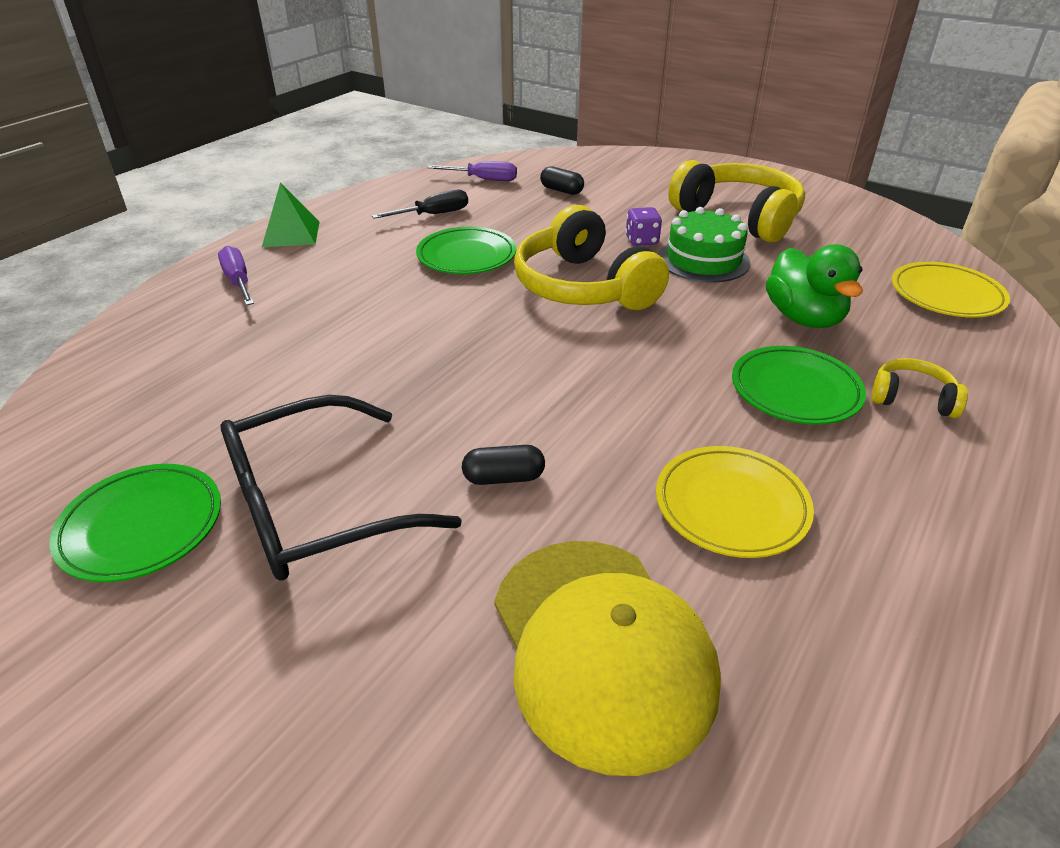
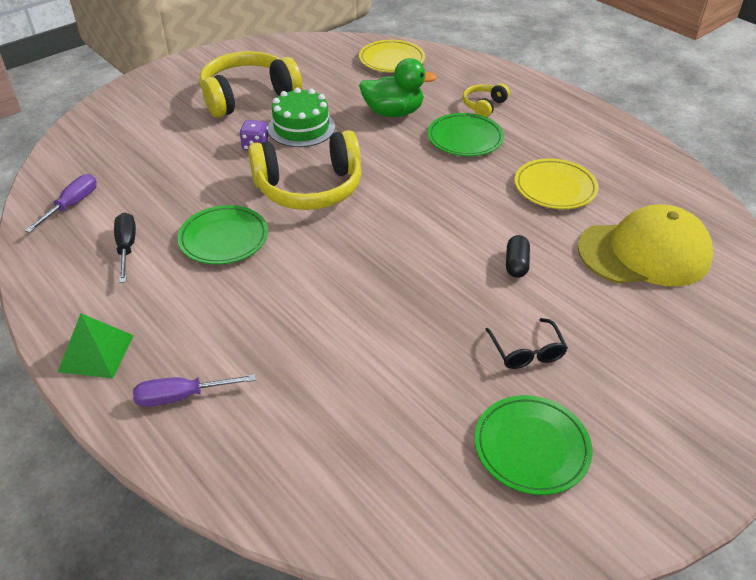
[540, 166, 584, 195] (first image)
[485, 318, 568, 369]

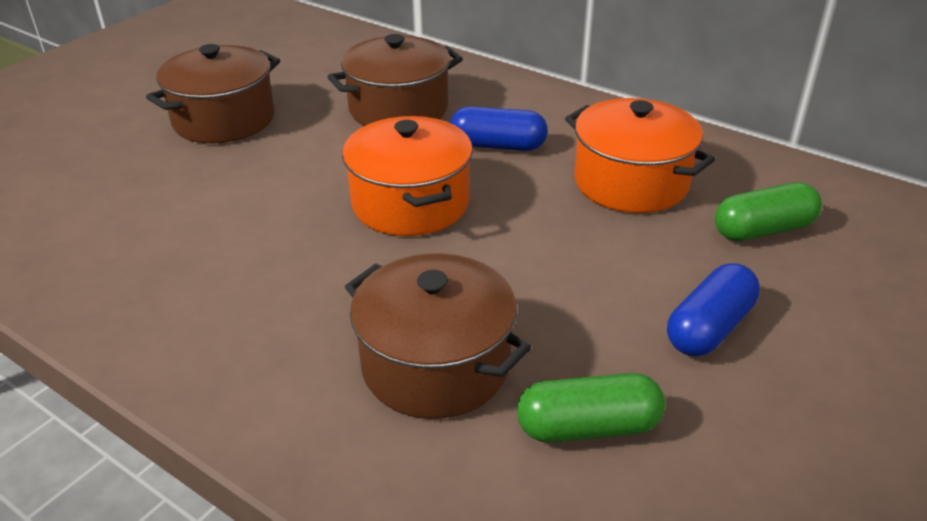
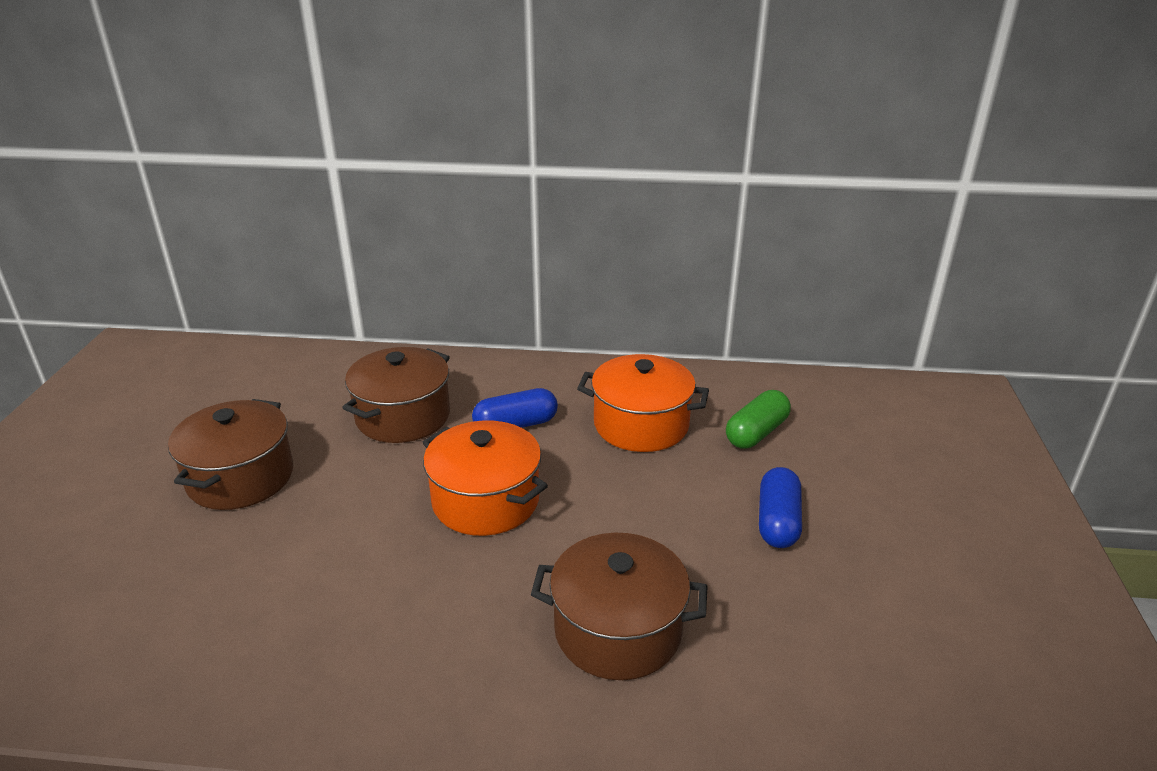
[517, 373, 665, 443] (first image)

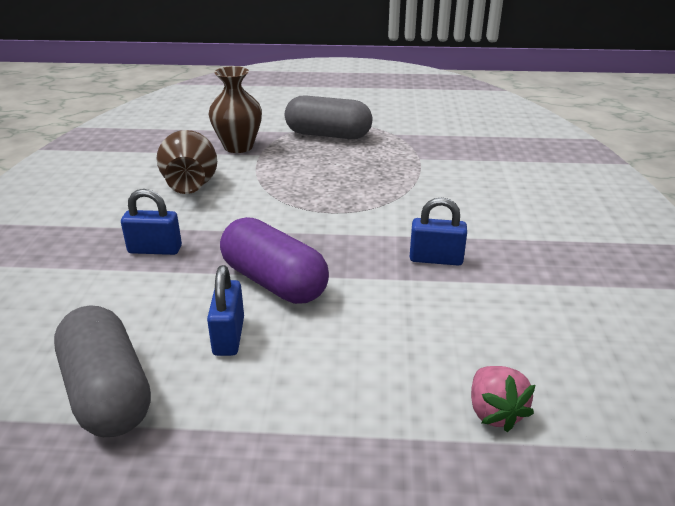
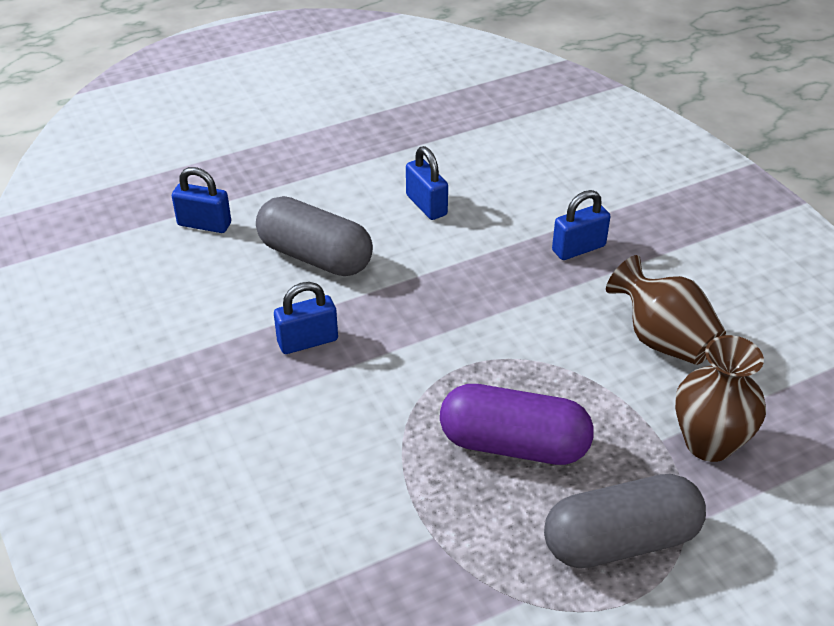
[256, 196, 373, 276]
[440, 384, 594, 465]
[172, 167, 231, 233]

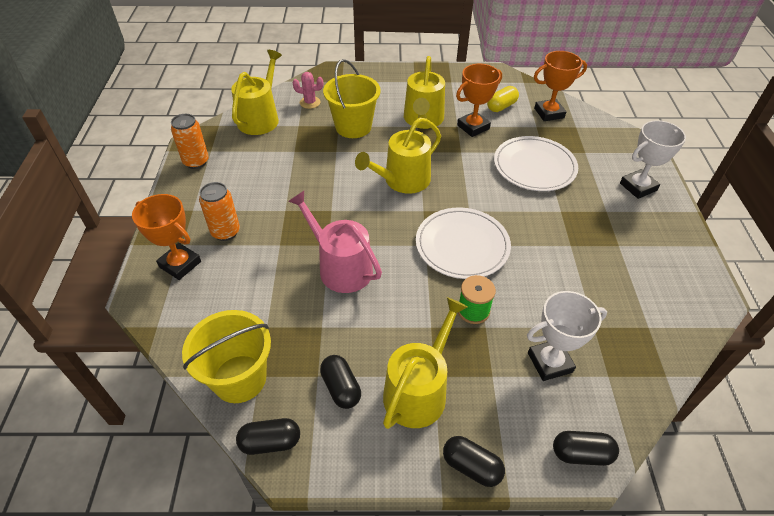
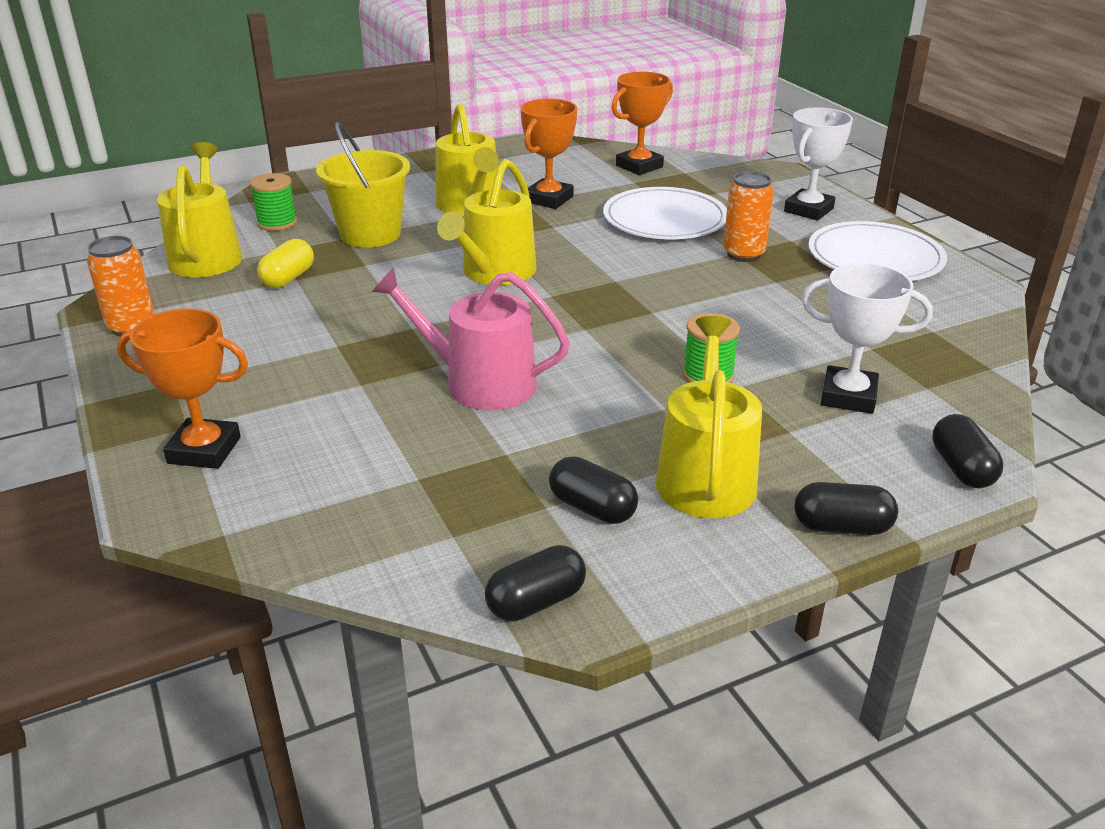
[182, 310, 271, 403] (first image)
[723, 171, 773, 262]
[808, 221, 947, 281]
[257, 239, 314, 288]
[250, 173, 297, 231]
[802, 263, 933, 414]
[932, 414, 1003, 488]

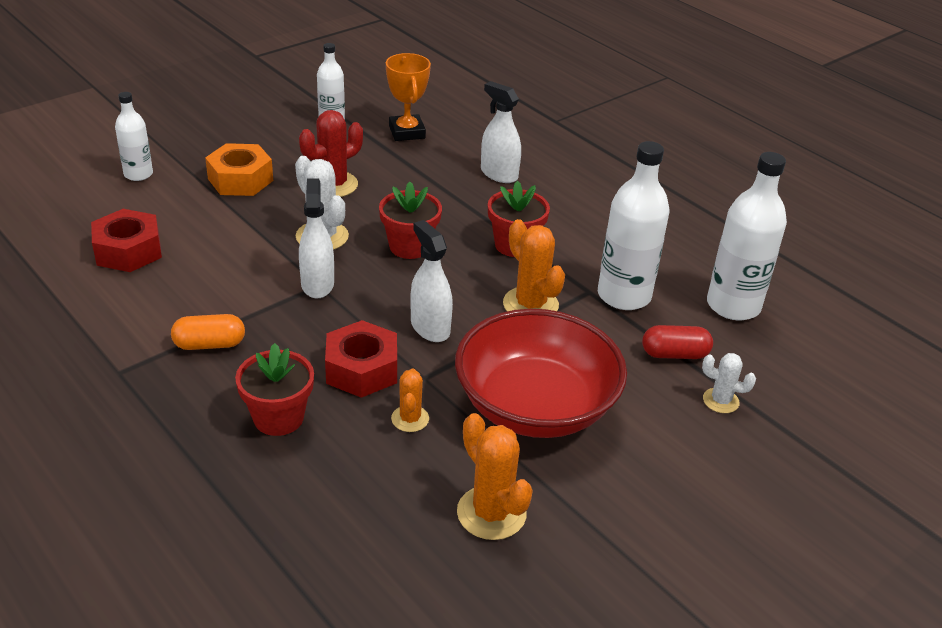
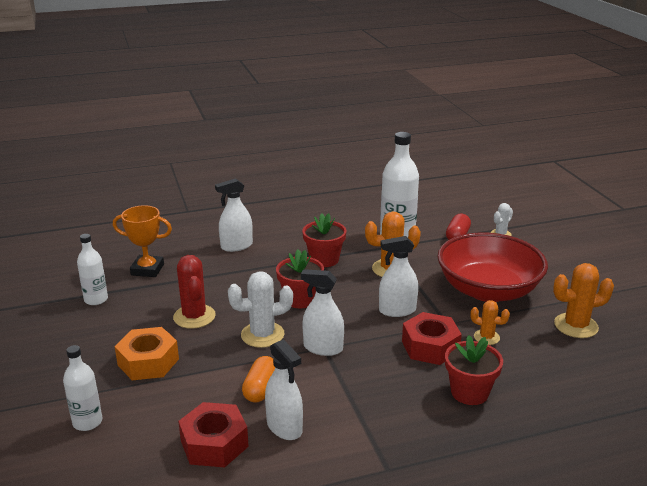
[707, 152, 787, 320] (first image)
[265, 339, 303, 440]
[242, 356, 275, 403]

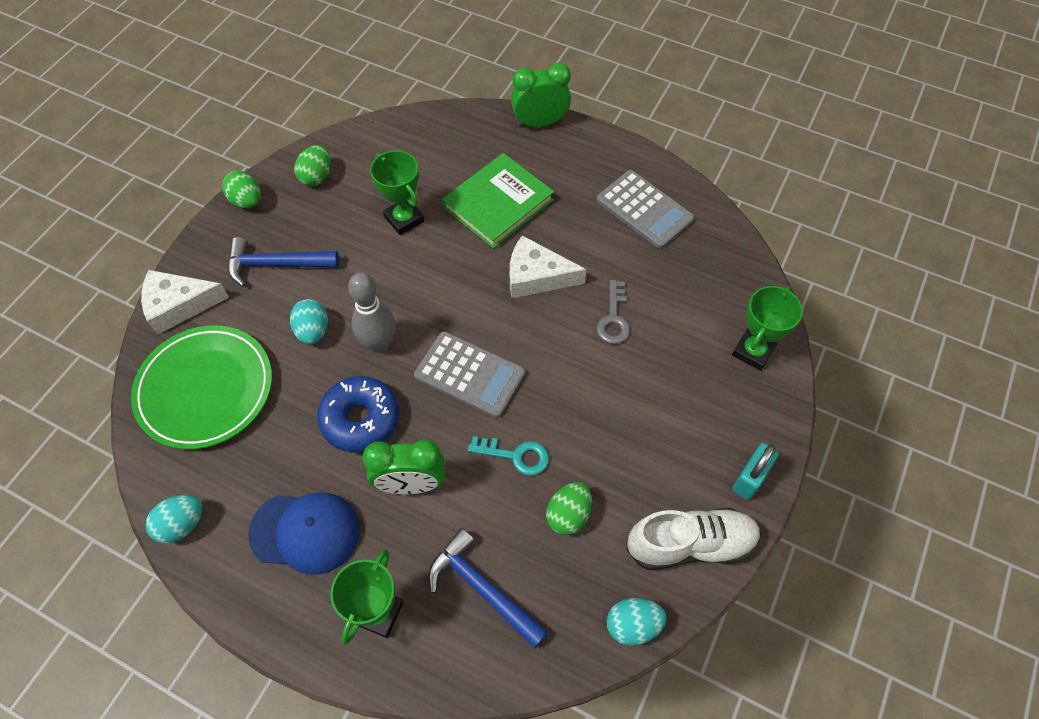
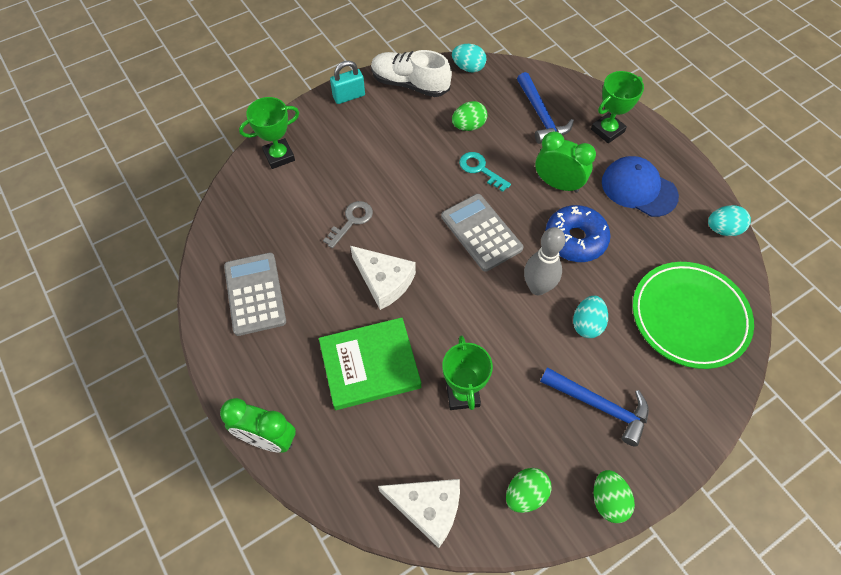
[378, 479, 460, 548]

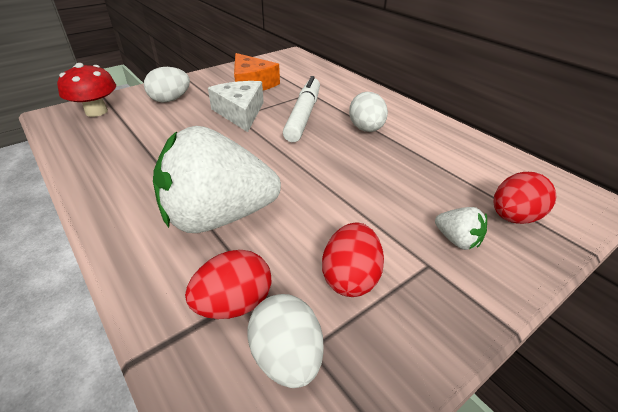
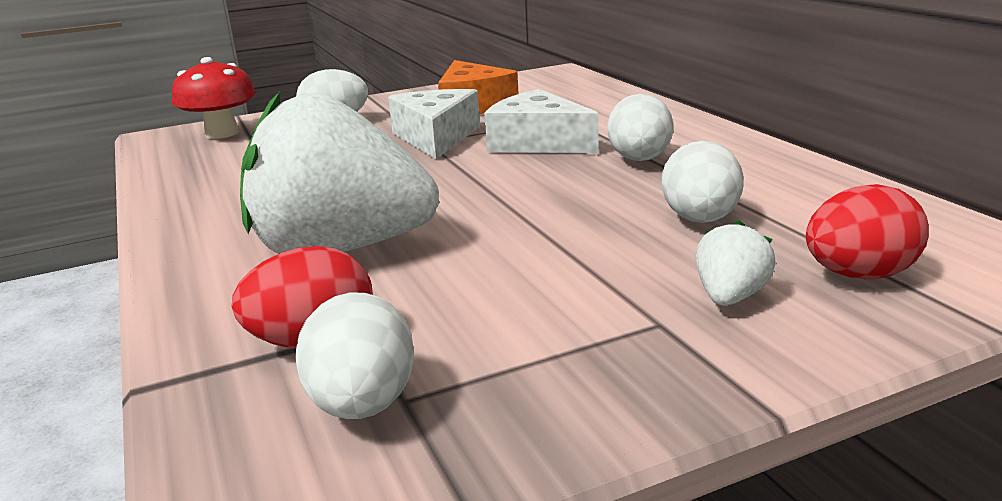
[322, 222, 384, 297] (first image)
[662, 141, 744, 223]
[484, 89, 599, 153]
[696, 220, 776, 306]

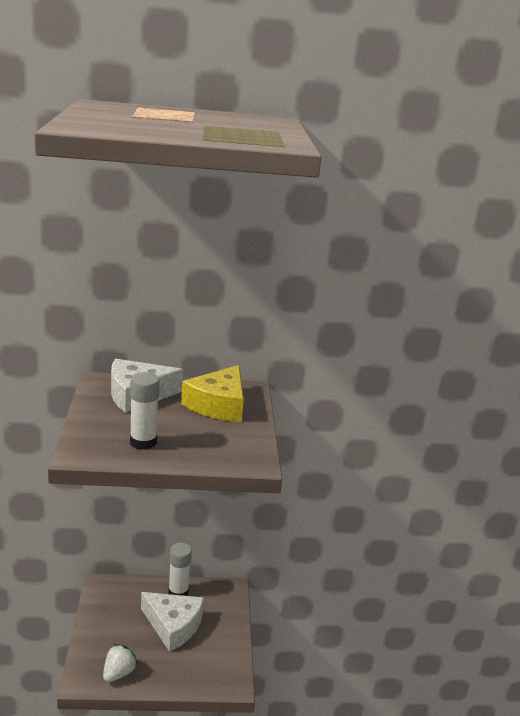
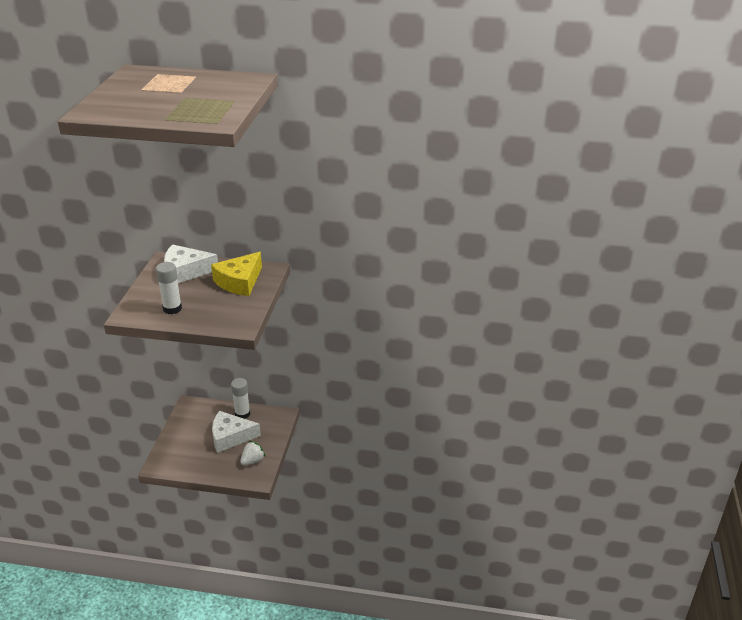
[240, 441, 266, 465]
[212, 411, 261, 453]

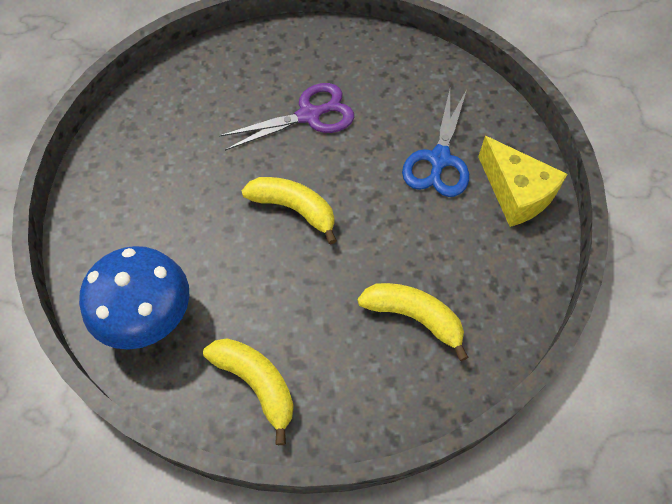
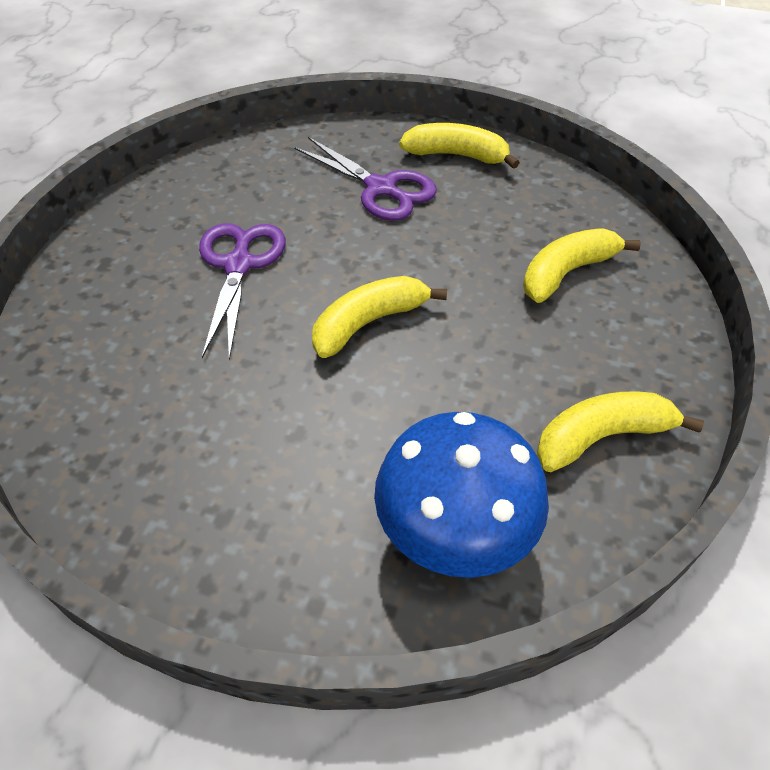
[399, 123, 520, 169]
[294, 137, 437, 220]

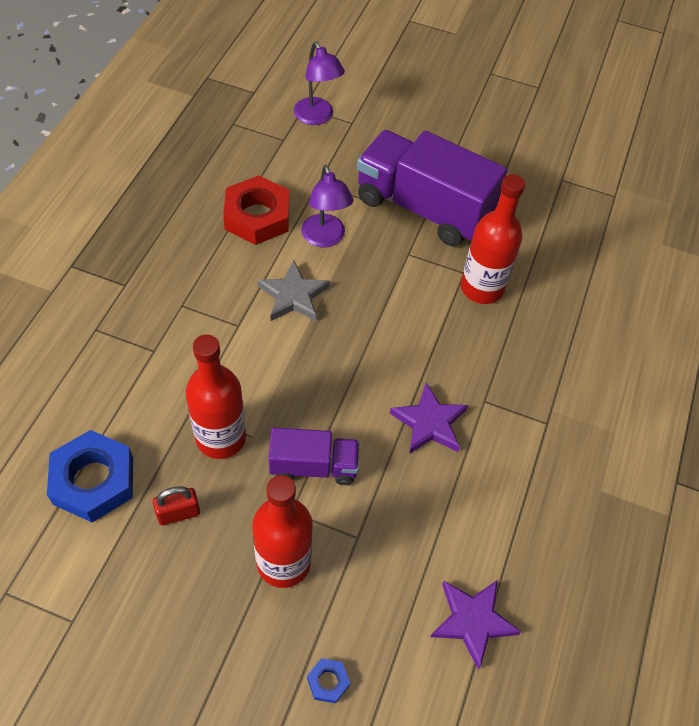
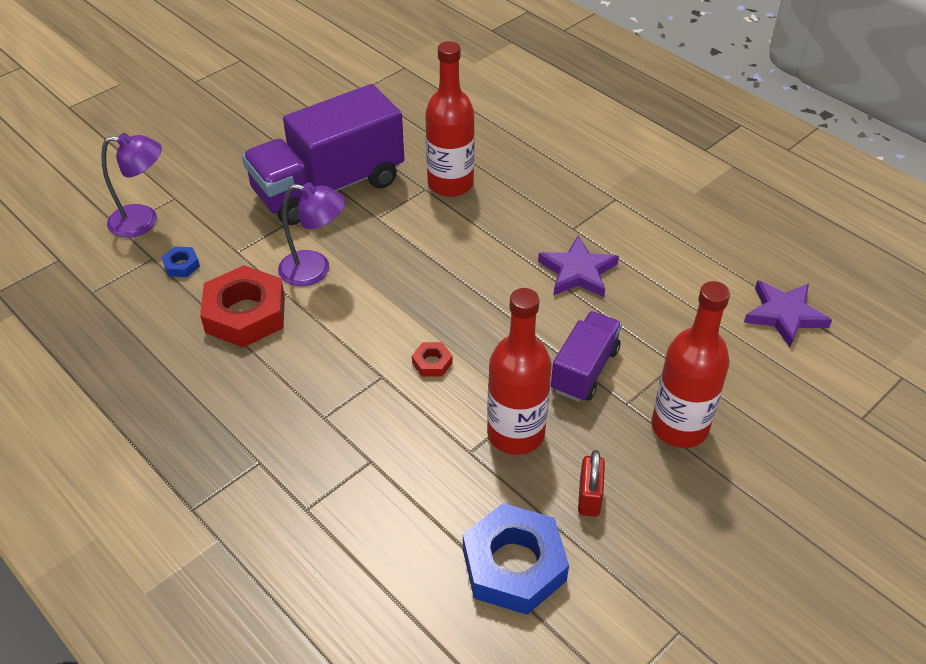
[257, 260, 330, 321] (first image)
[412, 342, 452, 377]
[161, 246, 200, 277]

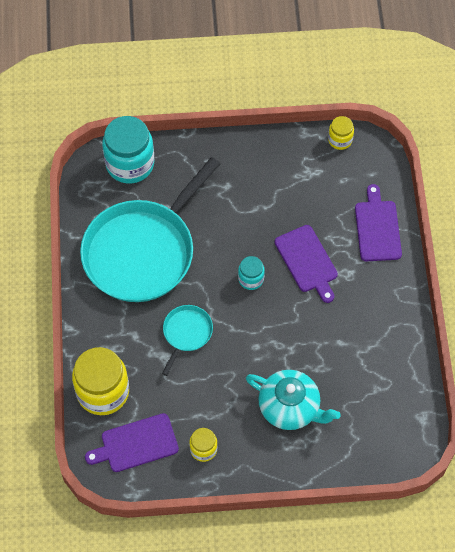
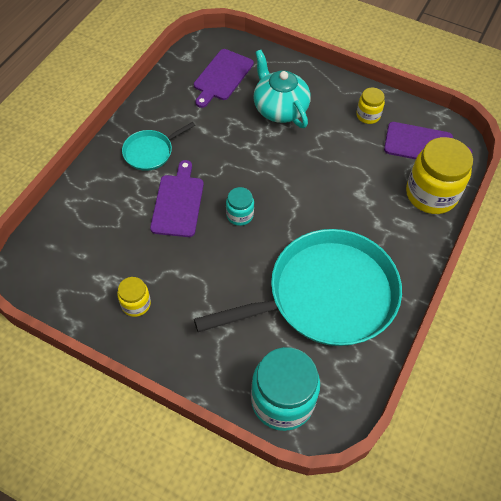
[122, 122, 195, 171]
[117, 277, 151, 317]
[194, 49, 254, 108]

